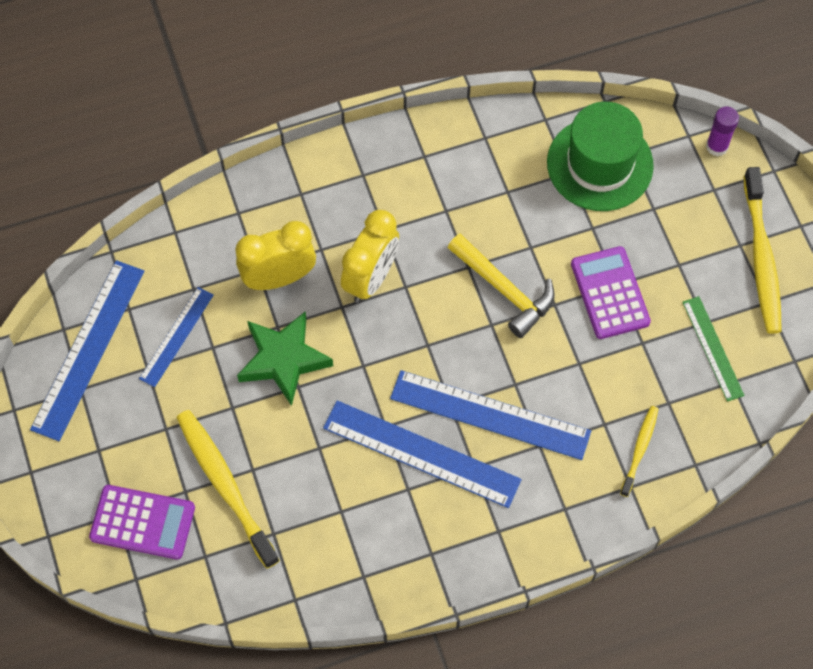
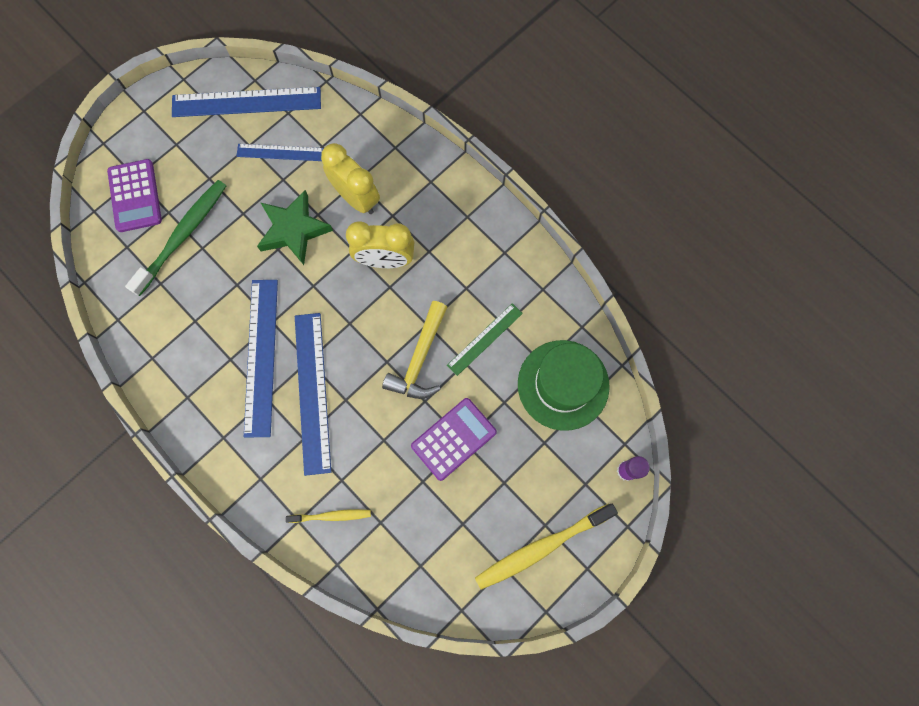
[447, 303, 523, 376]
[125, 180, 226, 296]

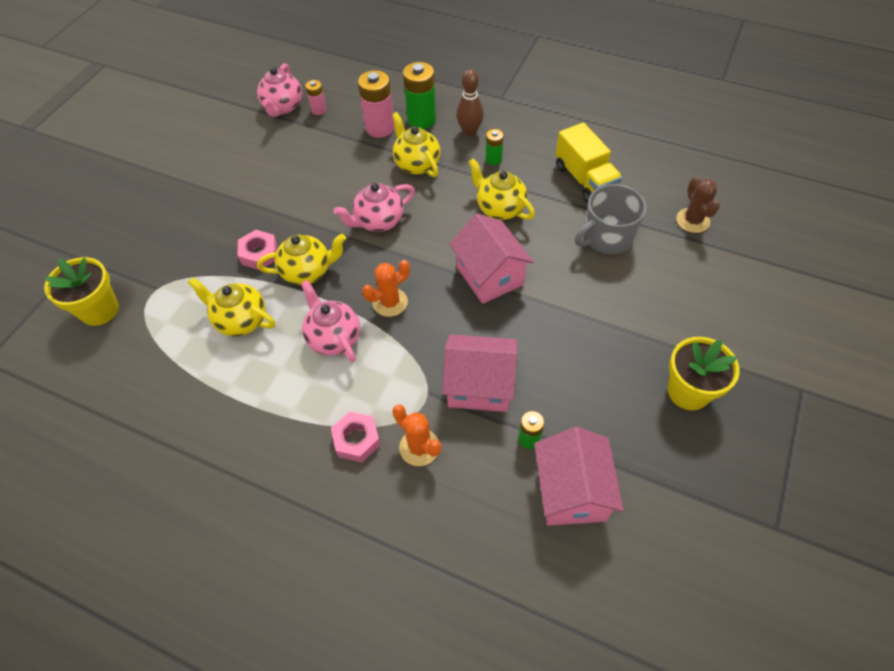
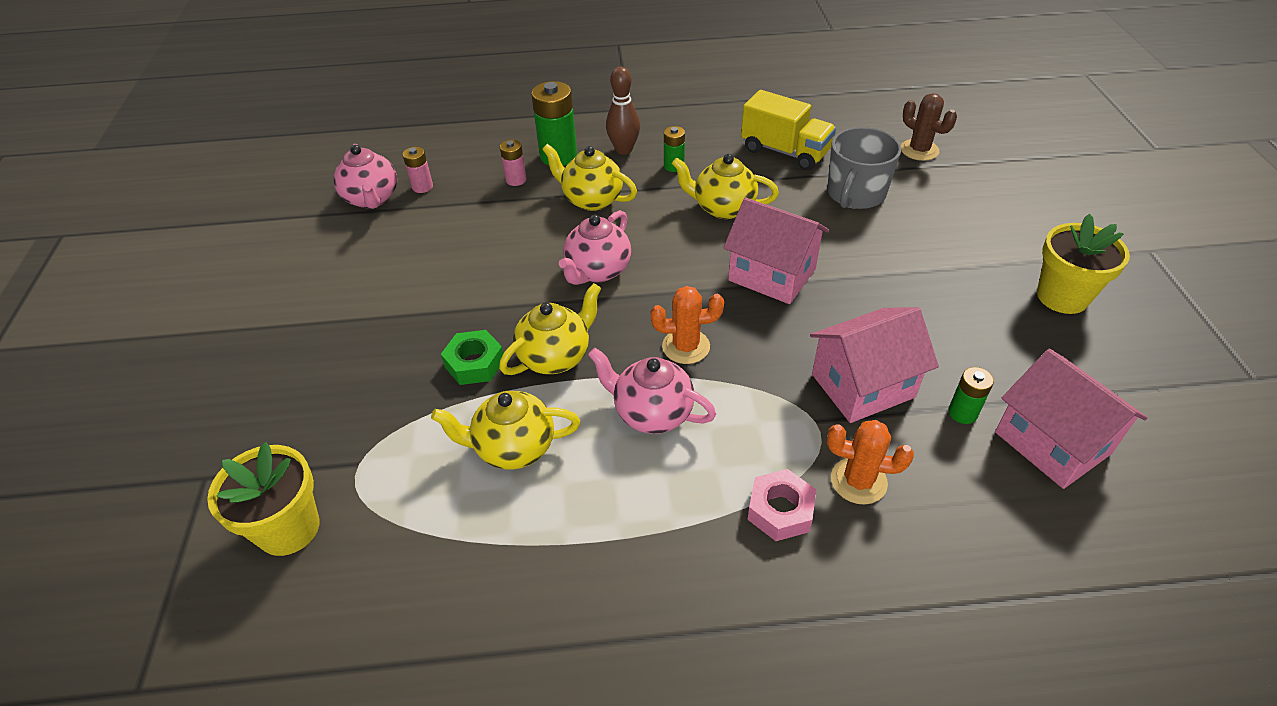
[441, 330, 503, 385]
[651, 286, 724, 364]
[500, 140, 527, 186]

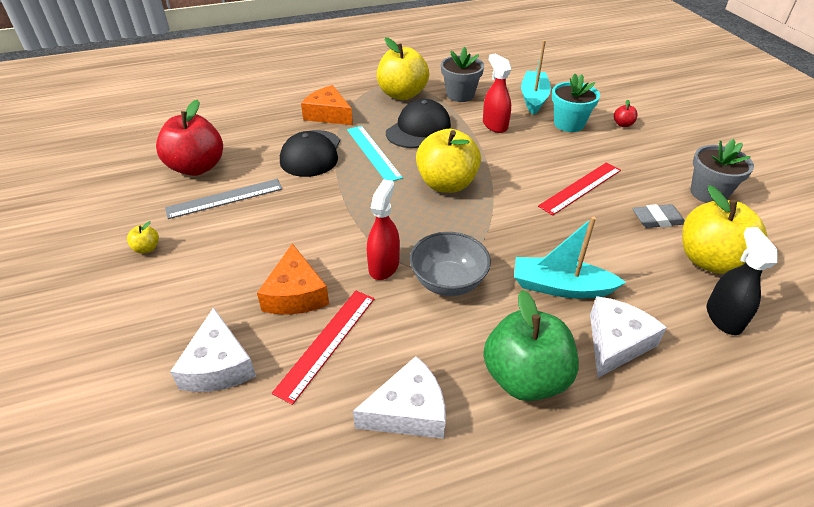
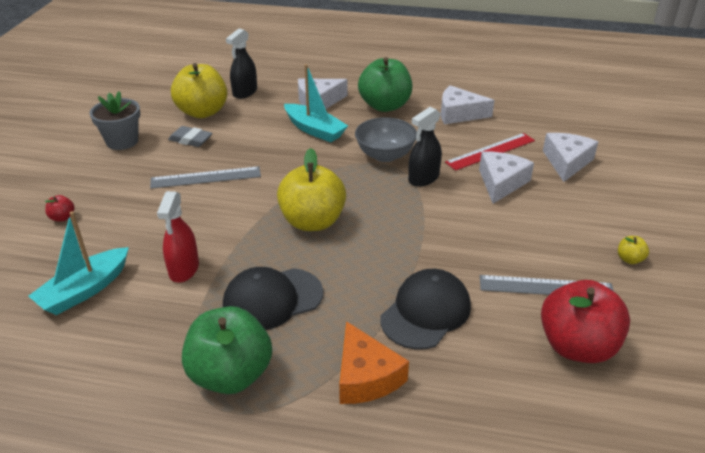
[347, 126, 403, 181] (first image)
[441, 47, 484, 102] (first image)
[552, 74, 600, 132] (first image)
[479, 152, 534, 204]
[408, 107, 442, 187]
[182, 306, 272, 394]
[150, 166, 261, 189]

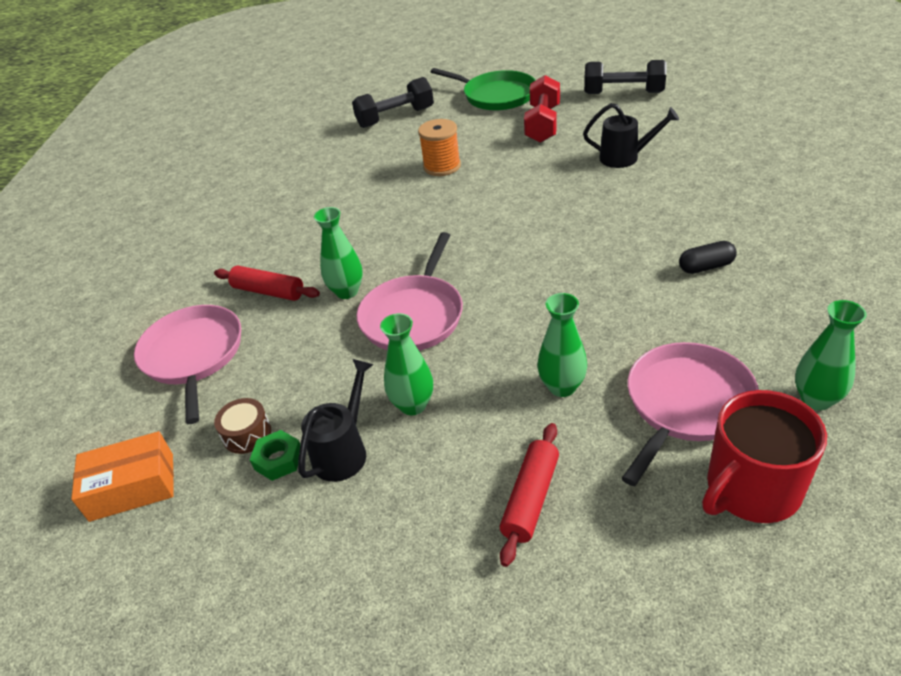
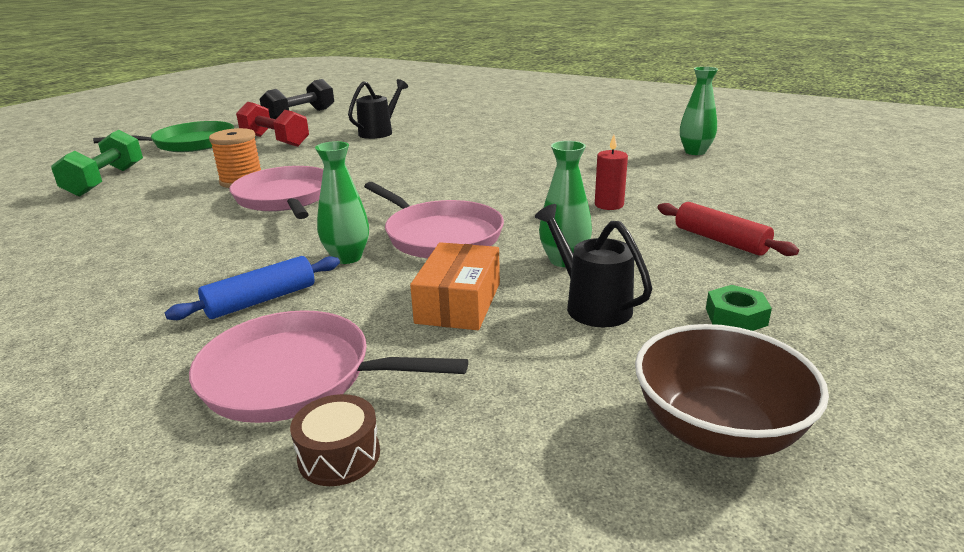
[679, 241, 737, 274] (first image)
[702, 390, 827, 523] (first image)
[635, 324, 829, 458]
[410, 242, 500, 330]
[290, 394, 380, 486]
[706, 285, 772, 331]
[230, 166, 323, 219]
[595, 135, 628, 210]
[165, 256, 340, 320]
[51, 130, 143, 197]

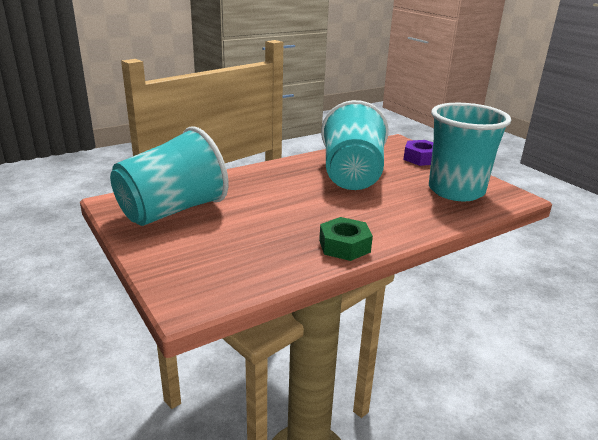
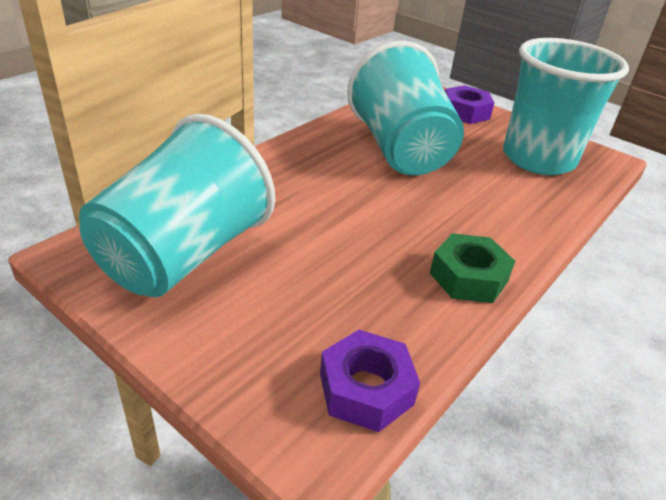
[320, 330, 420, 432]

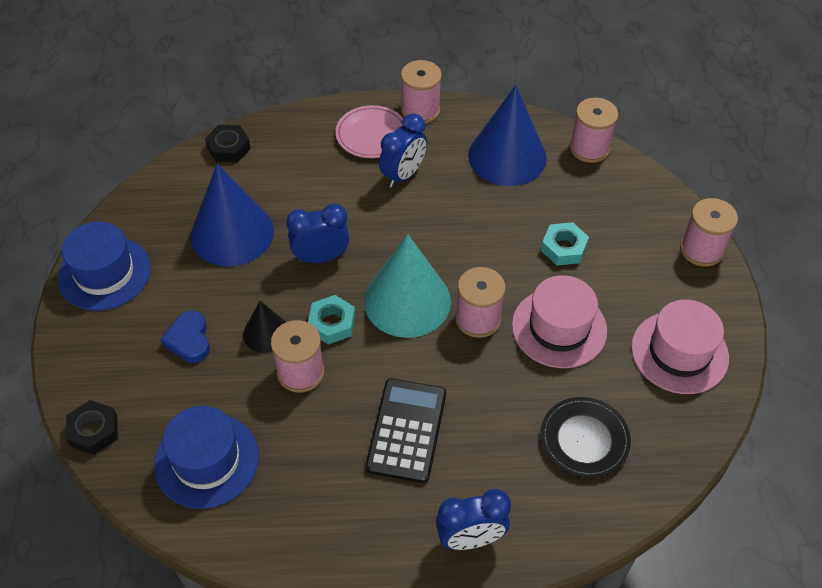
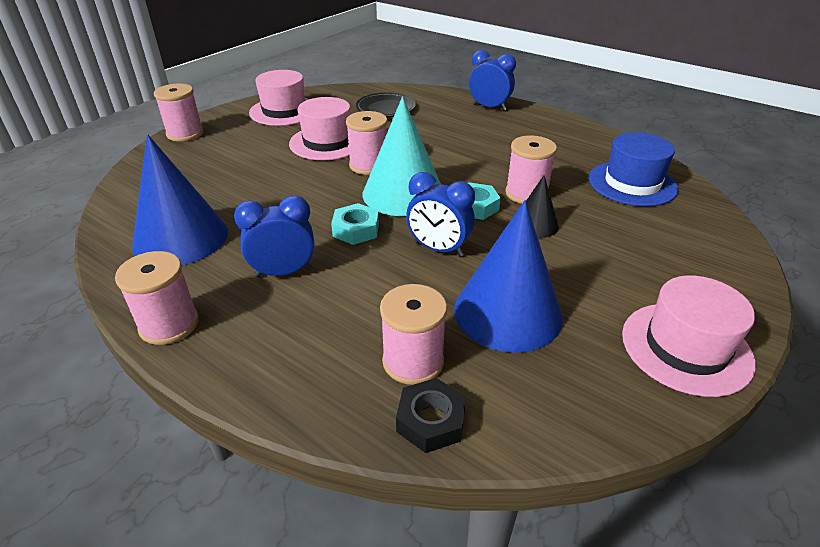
[66, 400, 118, 455] (first image)
[160, 311, 210, 363] (first image)
[335, 105, 403, 158] (first image)
[366, 379, 446, 483] (first image)
[331, 203, 379, 245]
[380, 284, 447, 385]
[622, 275, 756, 397]

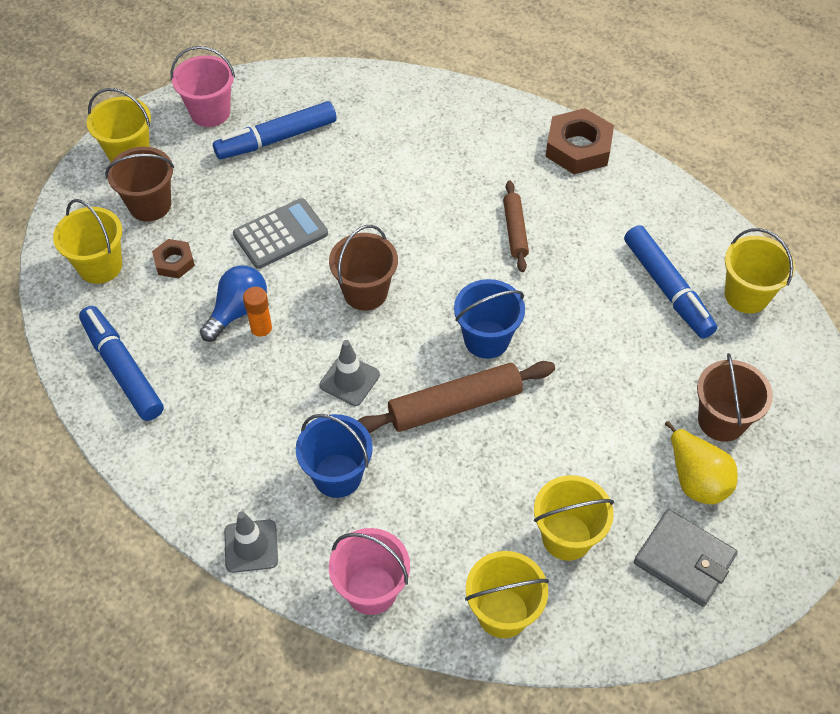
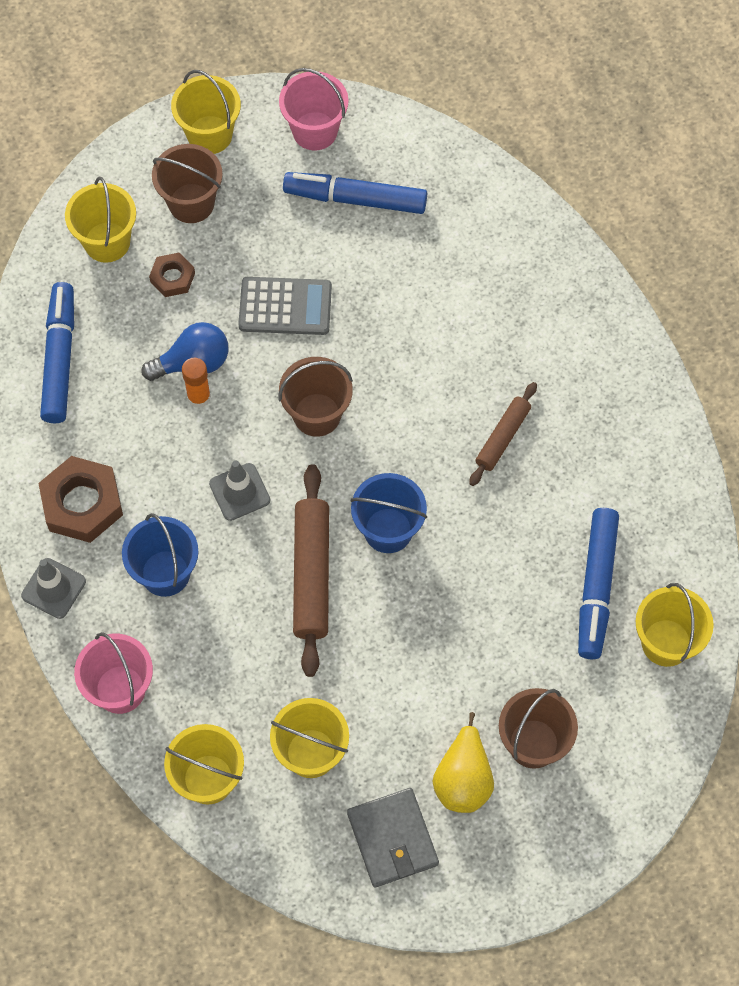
[38, 456, 123, 543]
[293, 464, 329, 677]

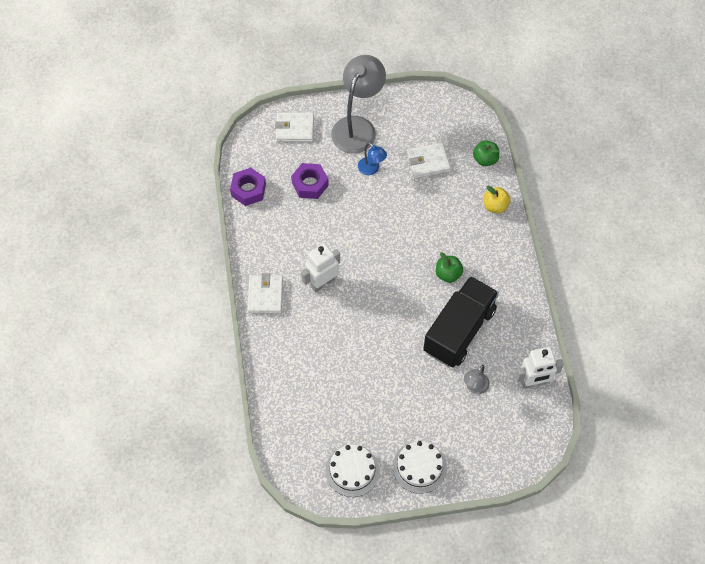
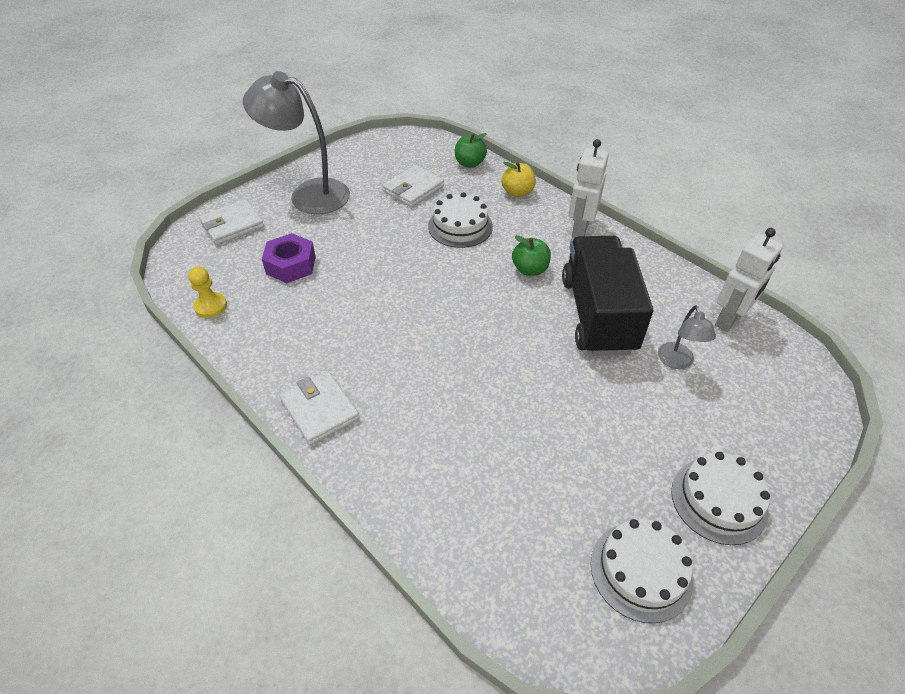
[358, 143, 387, 175] (first image)
[428, 192, 493, 248]
[569, 139, 609, 238]
[188, 267, 227, 318]
[243, 71, 350, 214]

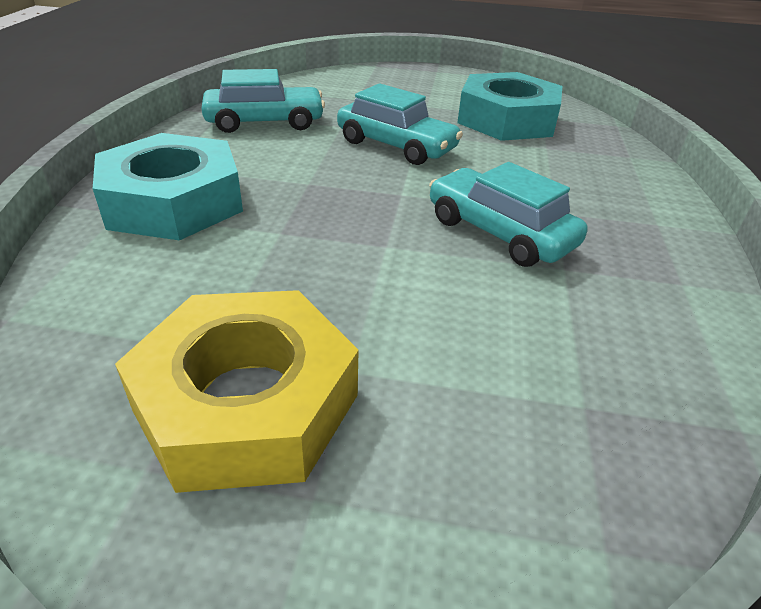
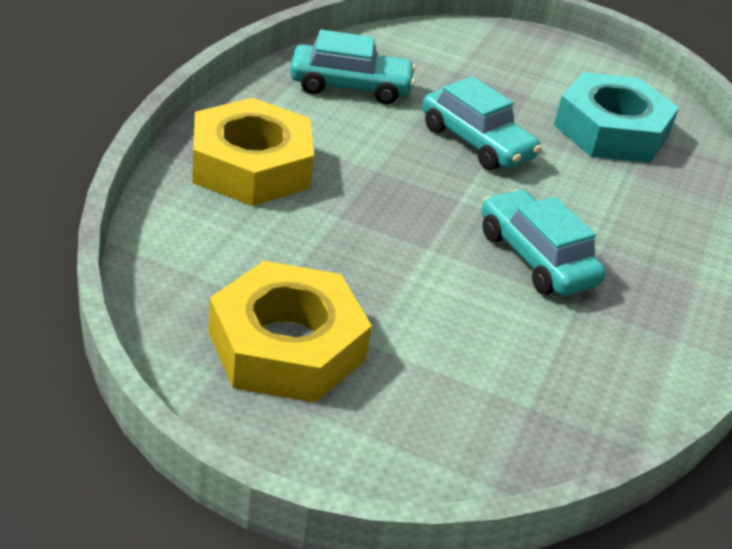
[192, 97, 314, 206]

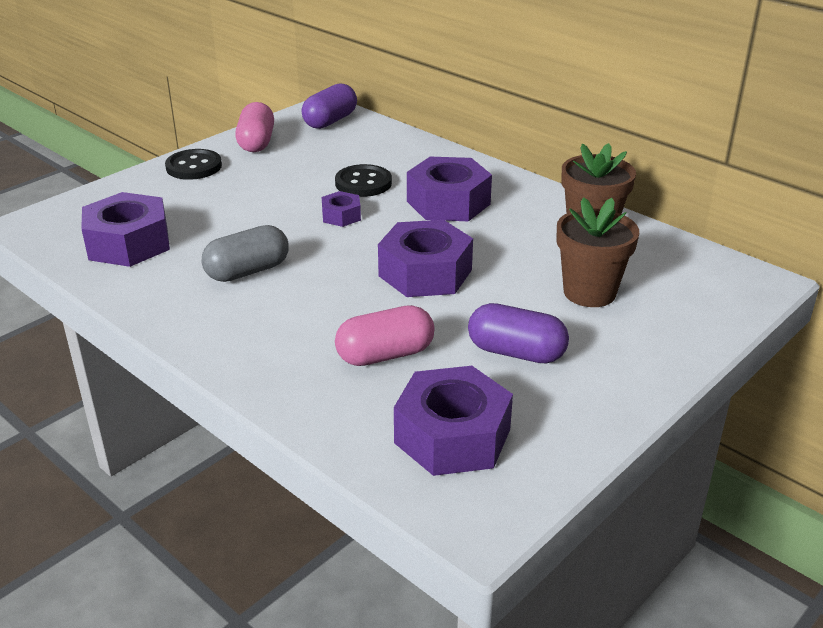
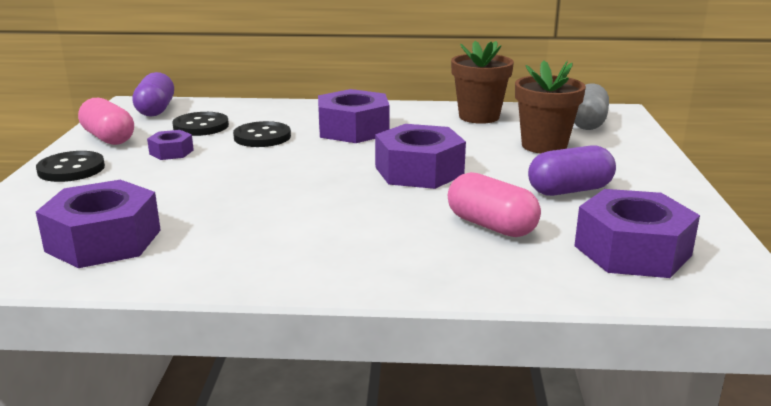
[172, 112, 229, 136]
[574, 83, 609, 130]
[147, 130, 194, 160]
[448, 172, 541, 237]

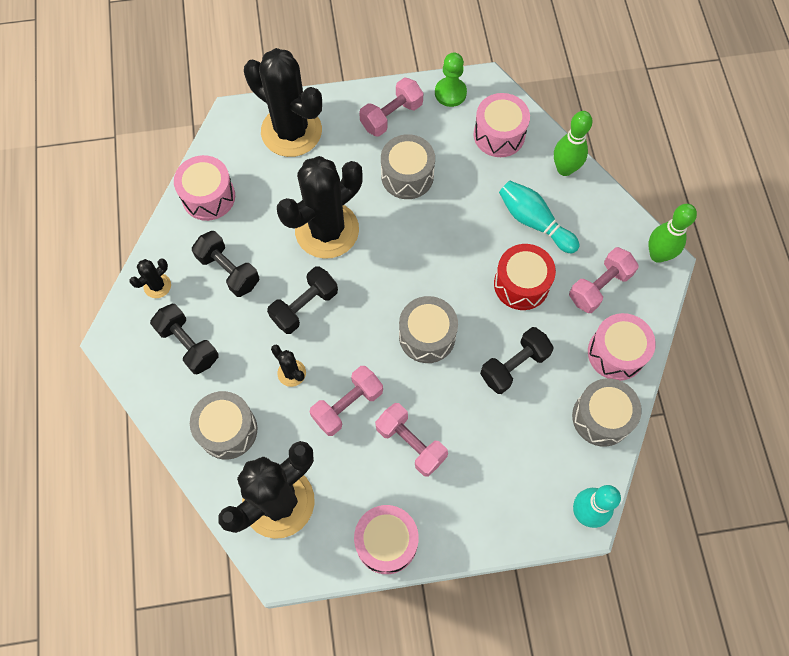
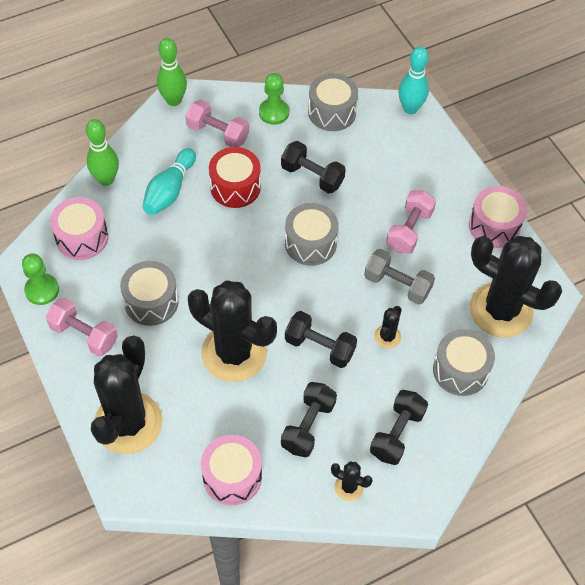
[259, 73, 289, 125]
[364, 249, 435, 305]

